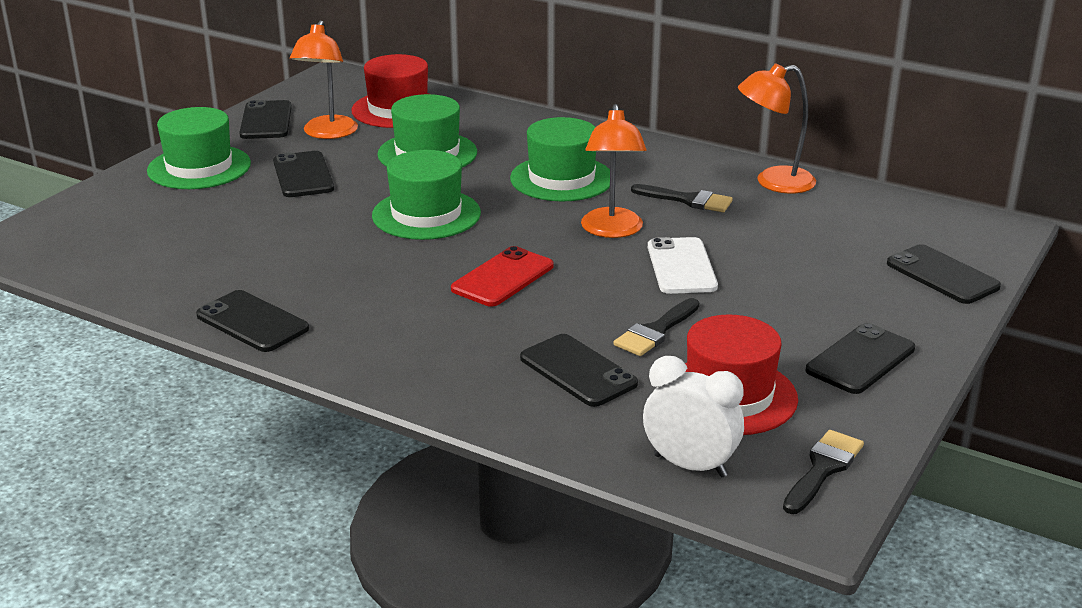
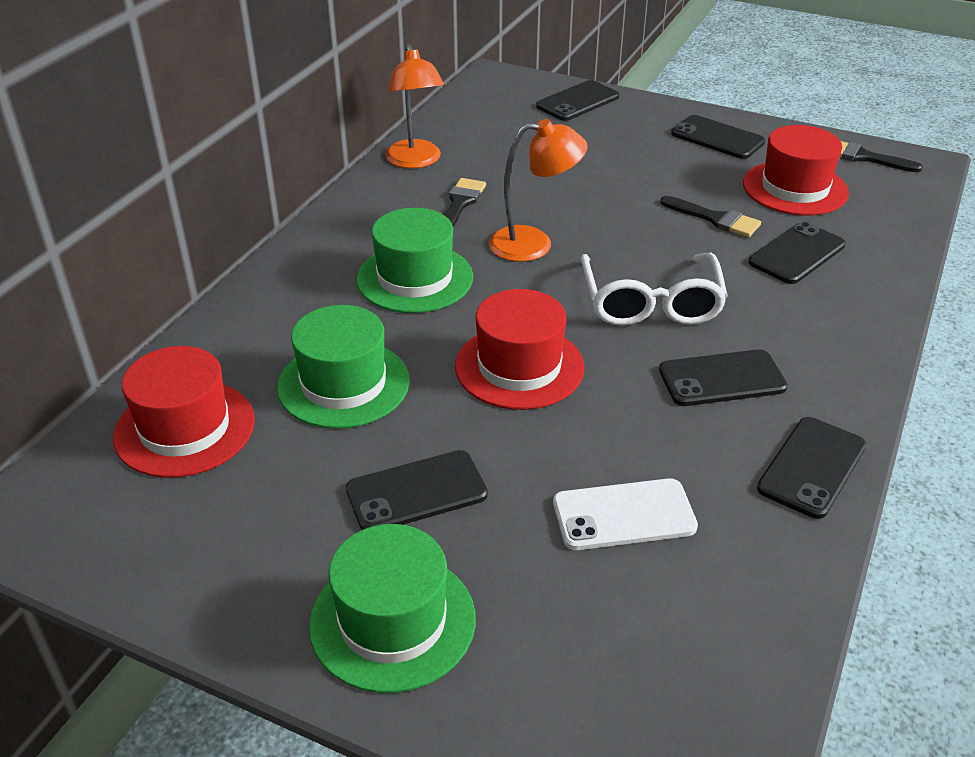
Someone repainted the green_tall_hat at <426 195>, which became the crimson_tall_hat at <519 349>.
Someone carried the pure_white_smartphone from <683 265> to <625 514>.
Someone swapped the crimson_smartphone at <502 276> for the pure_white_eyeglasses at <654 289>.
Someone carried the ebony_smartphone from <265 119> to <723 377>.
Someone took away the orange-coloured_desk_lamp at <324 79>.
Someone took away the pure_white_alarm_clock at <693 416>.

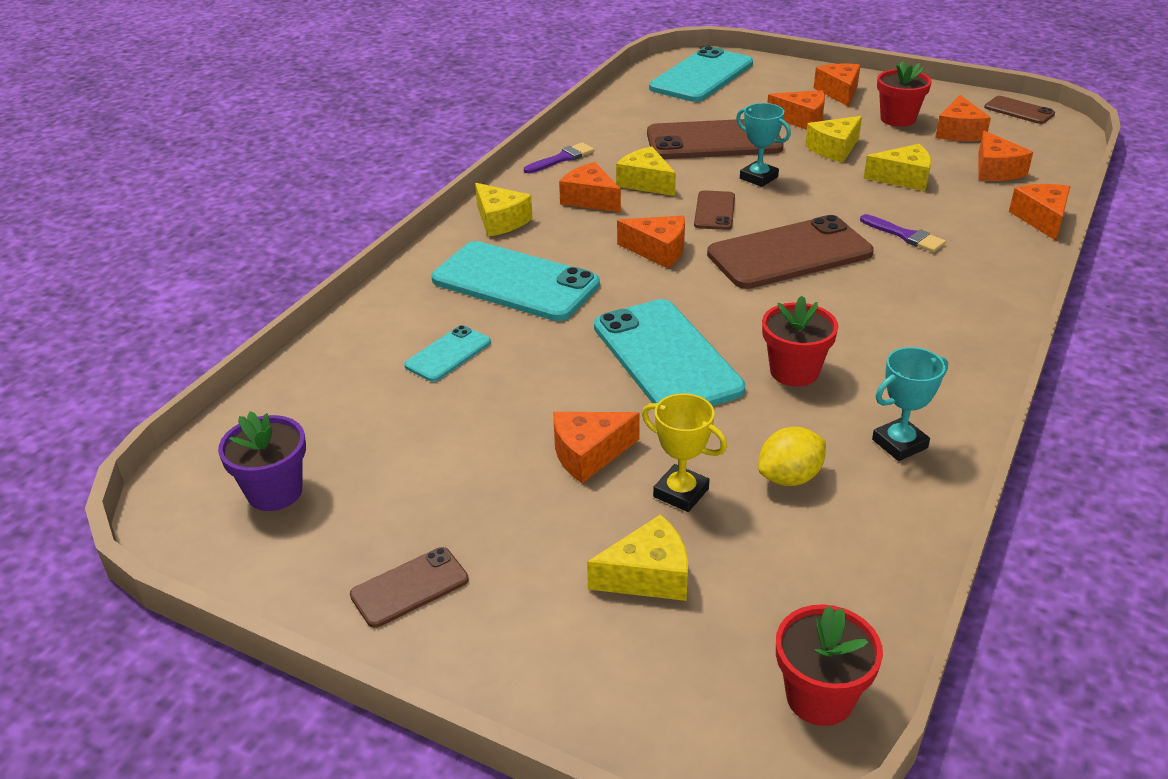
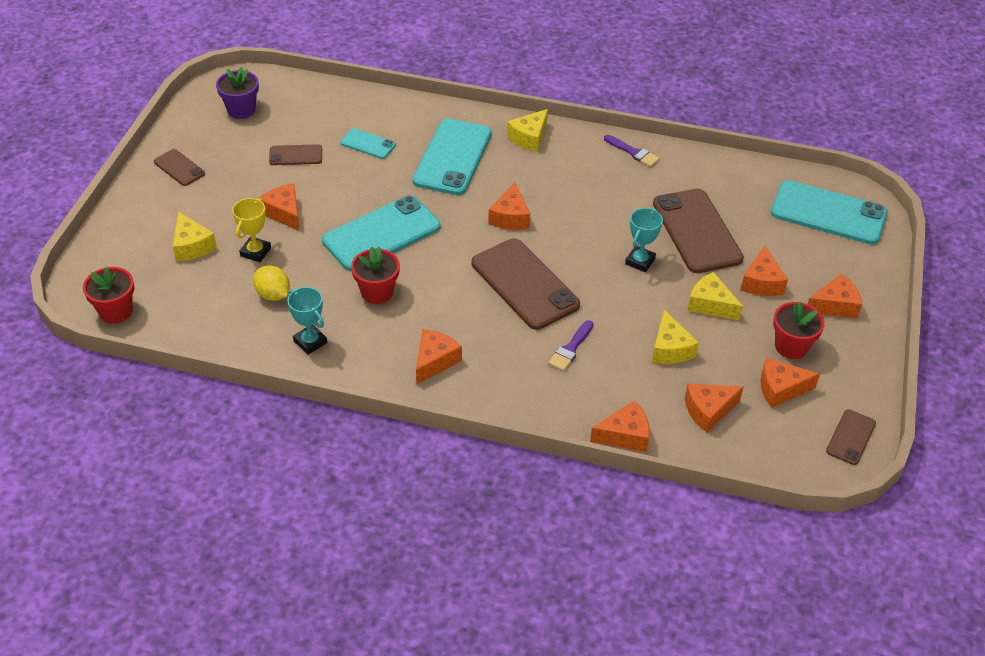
Someone carried the dark_brown_smartphone from <714 210> to <295 154>.
Someone carried the orange-coloured_cheese from <590 187> to <439 356>.
Someone took away the yellow_cheese at <646 171>.

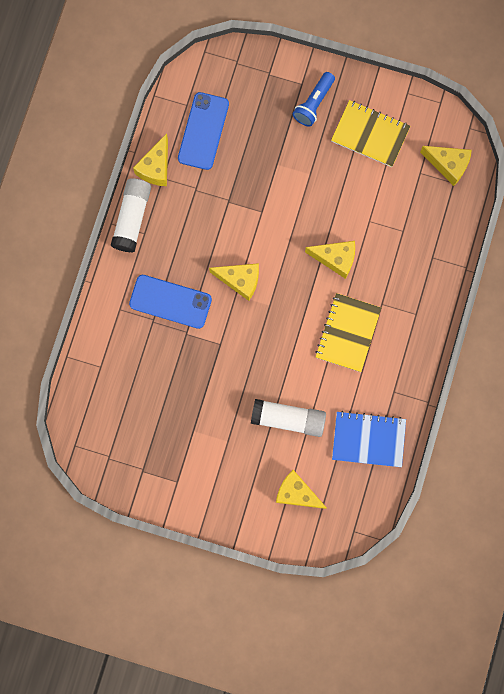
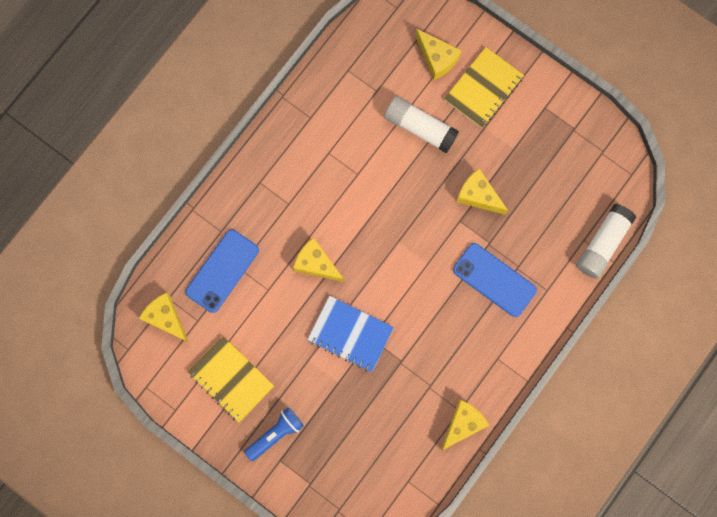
Someone carried the cobalt_smartphone from <203 131> to <222 271>.
Someone carried the cobalt_notepad from <369 439> to <350 334>.
Someone carried the yellow_notepad from <348 332> to <484 87>.
Someone carried the yellow_cheese from <234 282> to <482 192>.
Someone carried the pure_white_stick_of_glue from <131 215> to <606 241>.

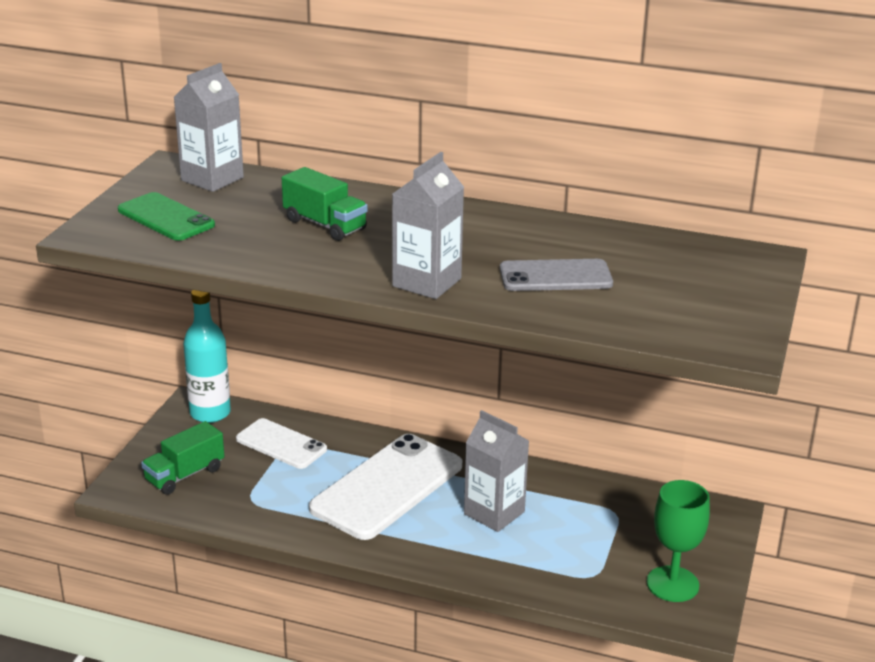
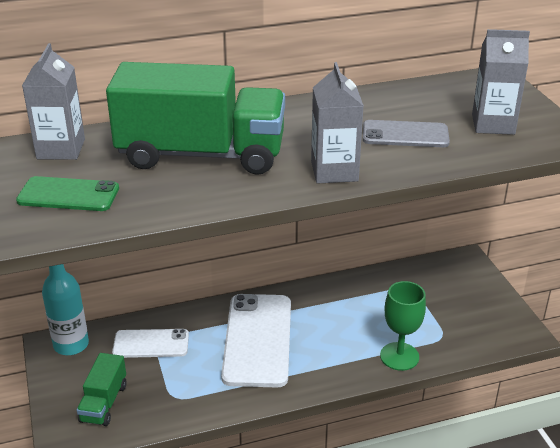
Someone scaled the green_truck at <325 204> by 2.14.
Someone rotated the ash-grey_smartphone at <556 275> by 45 degrees clockwise.
Someone carried the green_goblet from <678 541> to <403 326>.
Someone carried the ash-grey_carton from <496 471> to <501 82>.

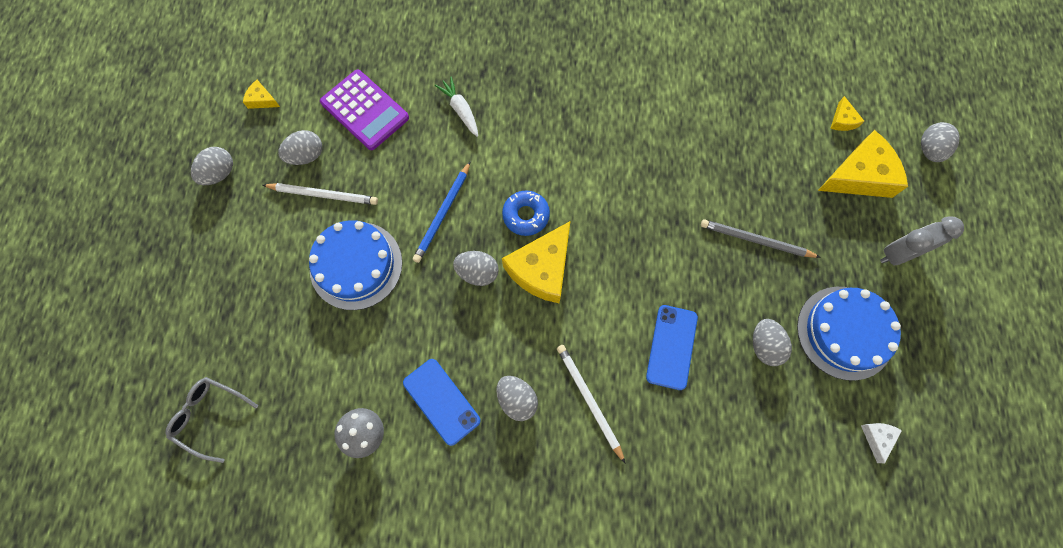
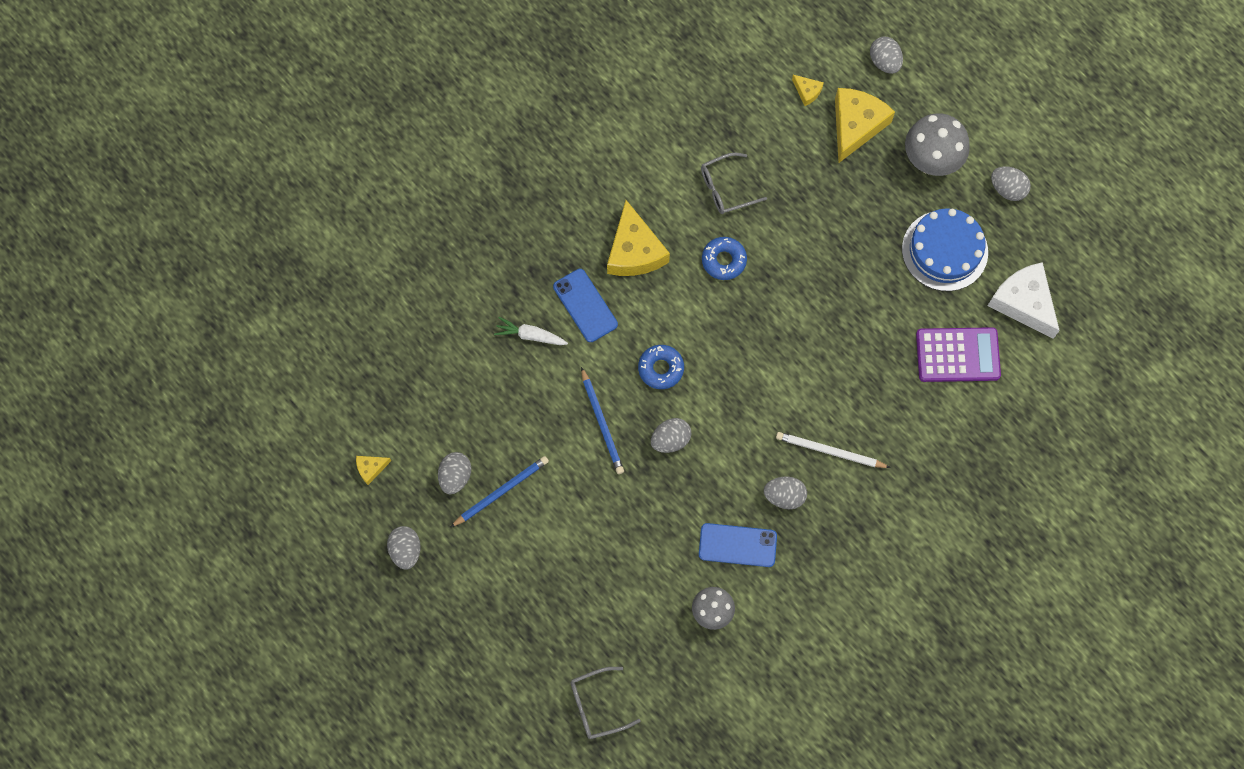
Someone repainted the pure_white_pencil at <320 194>, which became the cobalt_pencil at <500 491>.
Someone carried the cobalt_smartphone from <672 347> to <585 305>.
Someone carried the yellow_cheese from <536 262> to <638 238>.
Someone put down the ash-grey_eyeglasses at <734 183>.
Someone put down the cobalt_glazed_donut at <724 258>.
Someone swapped the ash-grey_alarm_clock at <922 240> for the ash-grey_toadstool at <937 144>.
Someone carried the purple_calculator from <364 109> to <958 354>.
Someone scaled the pure_white_cheese at <881 443> by 2.20.
Someone carried the ash-grey_egg_shape from <772 342> to <1011 183>.
Someone took away the cobalt_cake at <355 265>.
Someone took away the ash-grey_pencil at <761 238>.

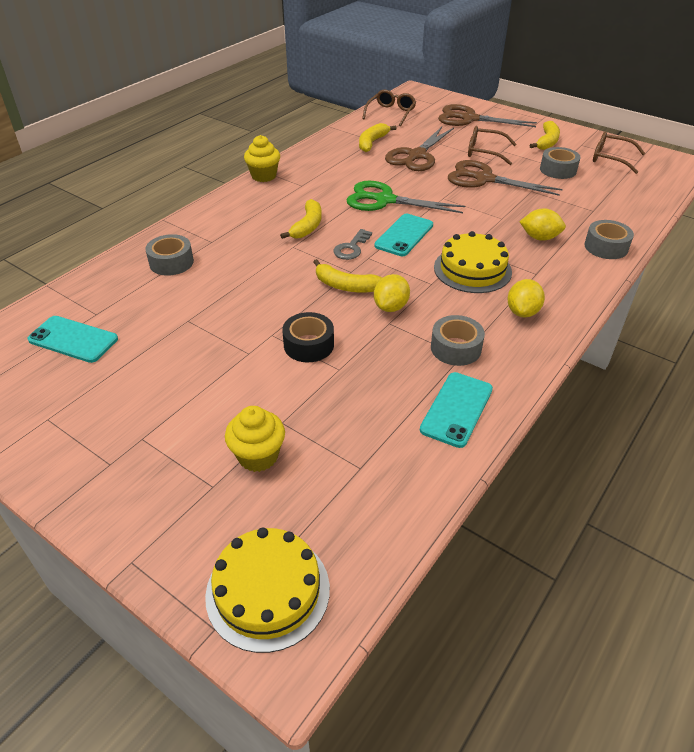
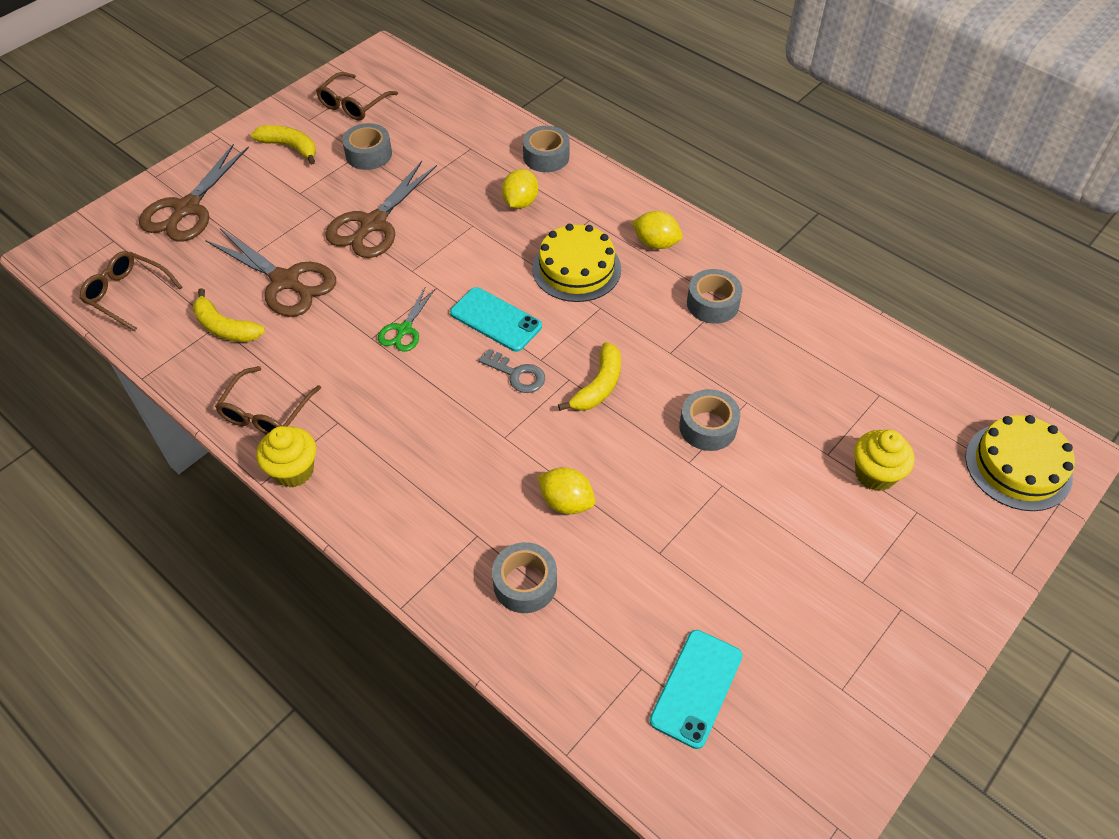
Someone carried the dark_brown_eyeglasses from <492 145> to <268 400>.
Someone scaled the green_pair_of_scissors at <406 197> by 0.54.
Someone carried the yellow_toy_lemon from <392 293> to <566 490>.
Someone repainted the ebony_tape at <308 337>, which became the ash-grey_tape at <709 420>.
Someone took away the yellow_banana_fruit at <301 219>.
Someone took away the teal_smartphone at <456 410>.

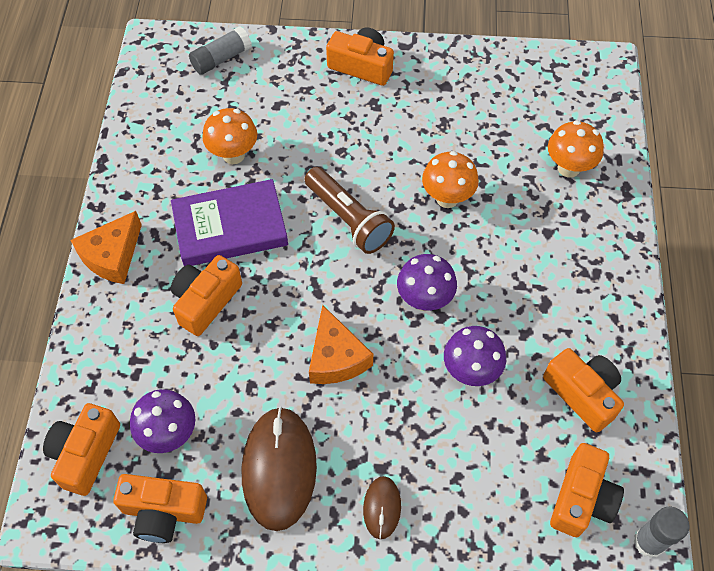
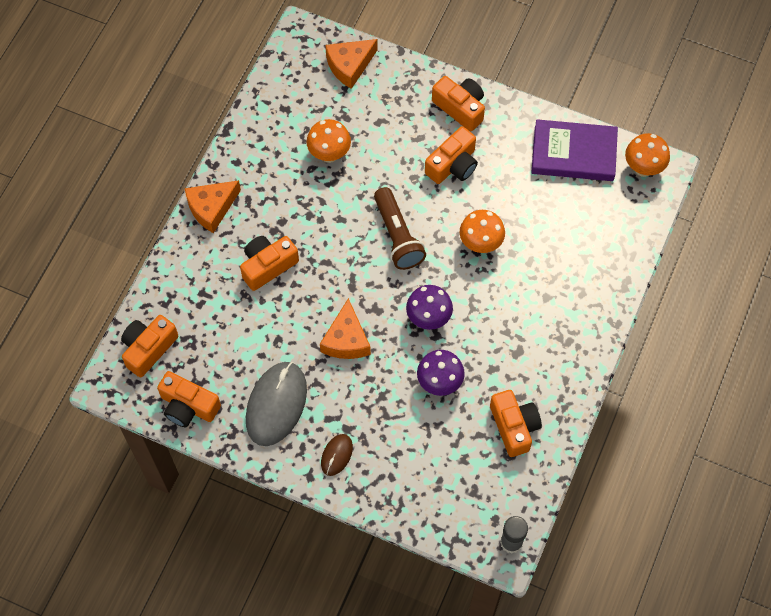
Someone repainted the dark_brown_mouse at <279 469>, which became the ash-grey_mouse at <276 404>.
Someone swapped the ash-grey_stick_of_glue at <220 50> for the orange-coloured_cheese at <351 64>.
Someone carried the orange-coloured_photo_camera from <587 490> to <451 155>.
Someone carried the purple_hardcover from <229 222> to <574 150>.
Someone carried the orange-coloured_toadstool from <576 149> to <647 155>.
Someone took away the purple_toadstool at <162 421>.

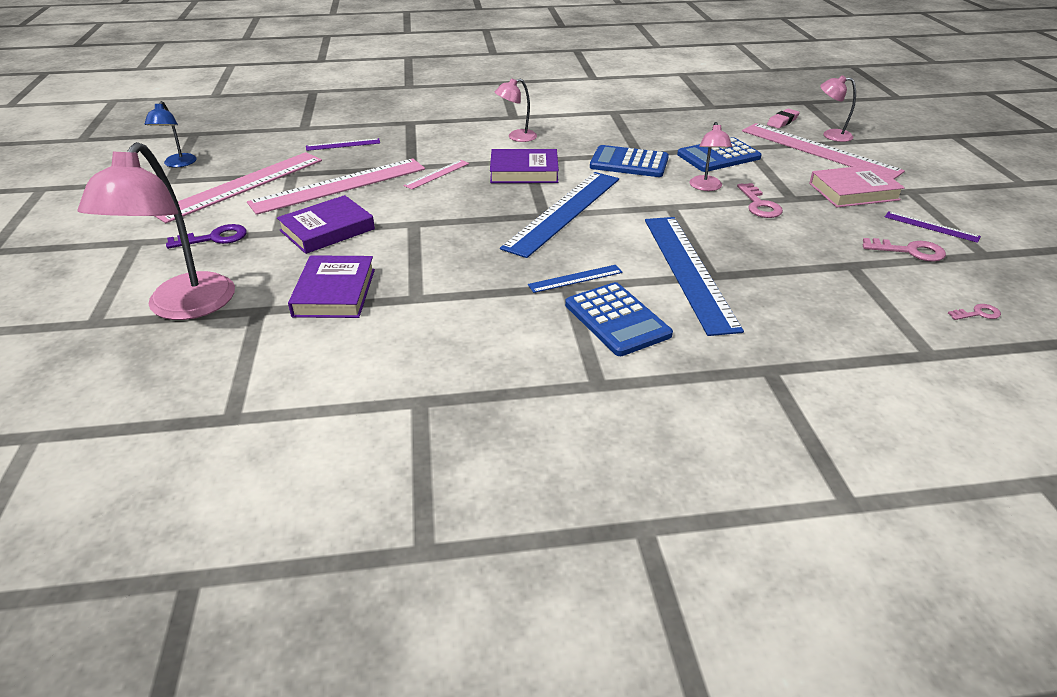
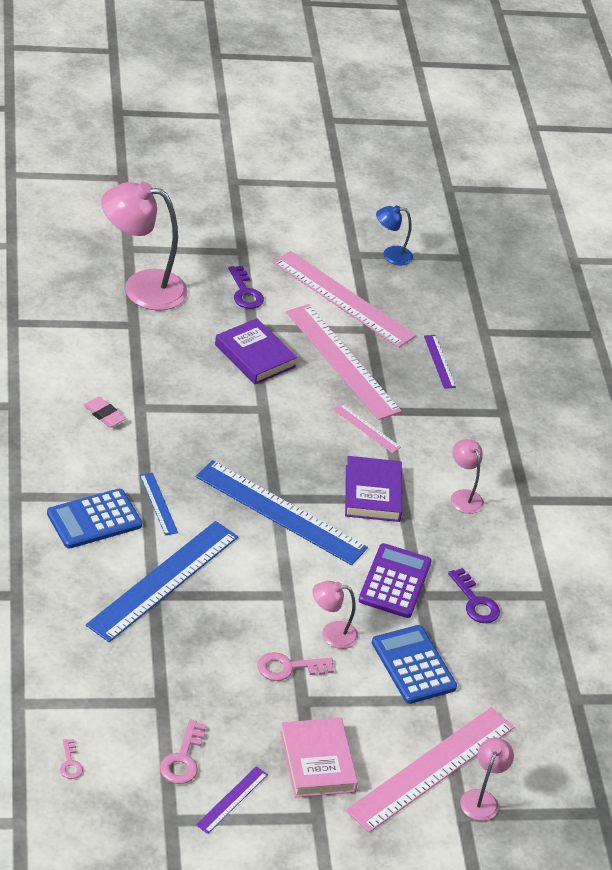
Someone carried the pink_pencil_eraser from <783 119> to <104 412>.
Someone rotated the cobalt_straightedge at <694 276> by 45 degrees counterclockwise.
Someone repainted the cobalt_calculator at <629 161>, which became the purple_calculator at <395 580>.
Someone put down the purple_key at <474 595>.
Someone took away the purple_hardcover at <331 286>.

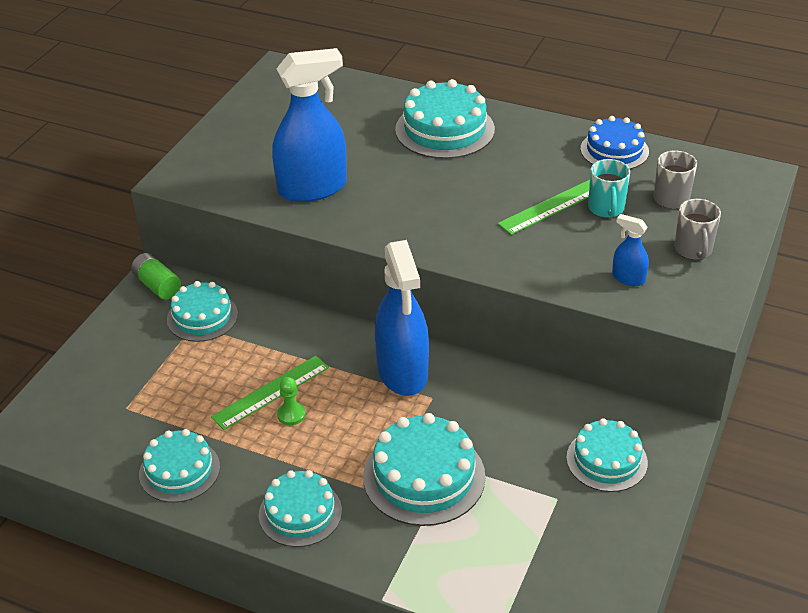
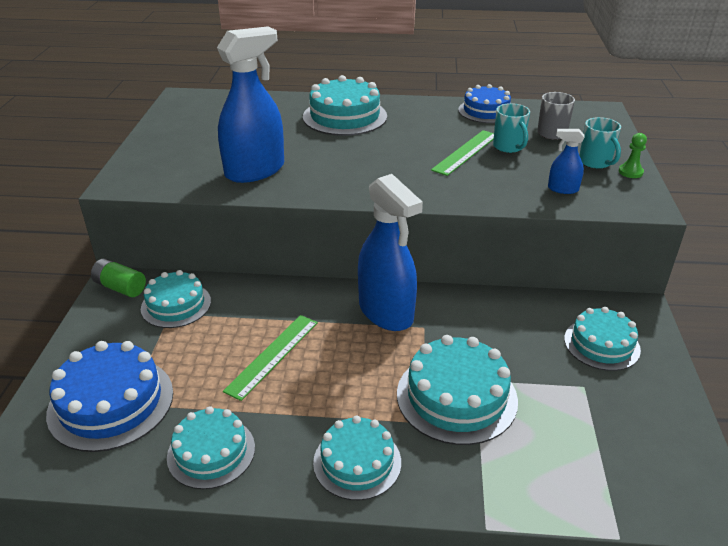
Someone put down the cobalt_cake at <109 396>.
Someone repainted the ash-grey_coffee_mug at <697 229>, which became the teal_coffee_mug at <600 143>.
Someone carried the green_chess_pawn from <291 401> to <633 155>.

